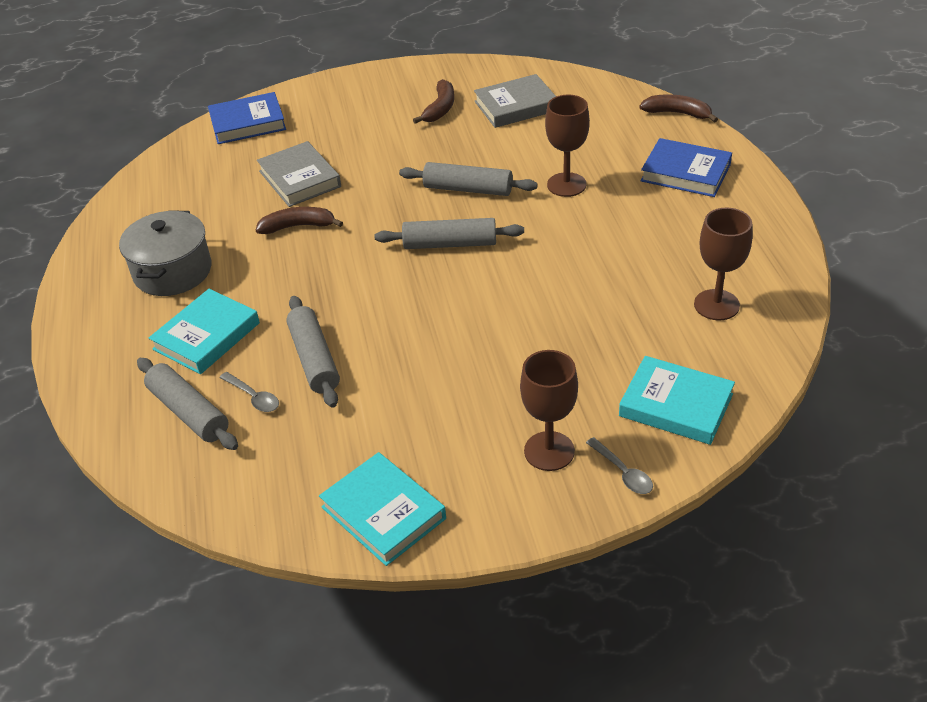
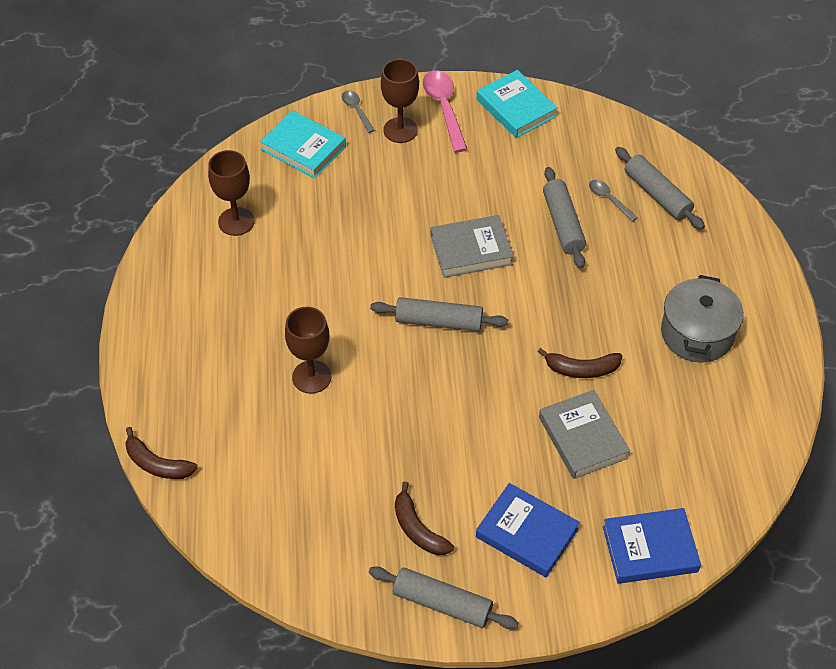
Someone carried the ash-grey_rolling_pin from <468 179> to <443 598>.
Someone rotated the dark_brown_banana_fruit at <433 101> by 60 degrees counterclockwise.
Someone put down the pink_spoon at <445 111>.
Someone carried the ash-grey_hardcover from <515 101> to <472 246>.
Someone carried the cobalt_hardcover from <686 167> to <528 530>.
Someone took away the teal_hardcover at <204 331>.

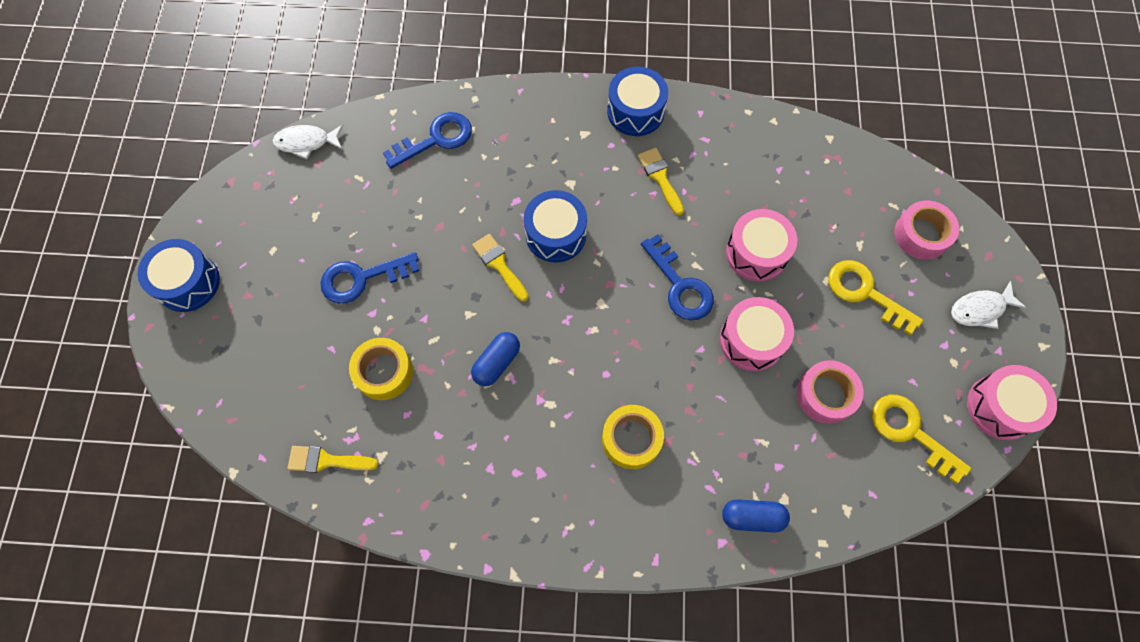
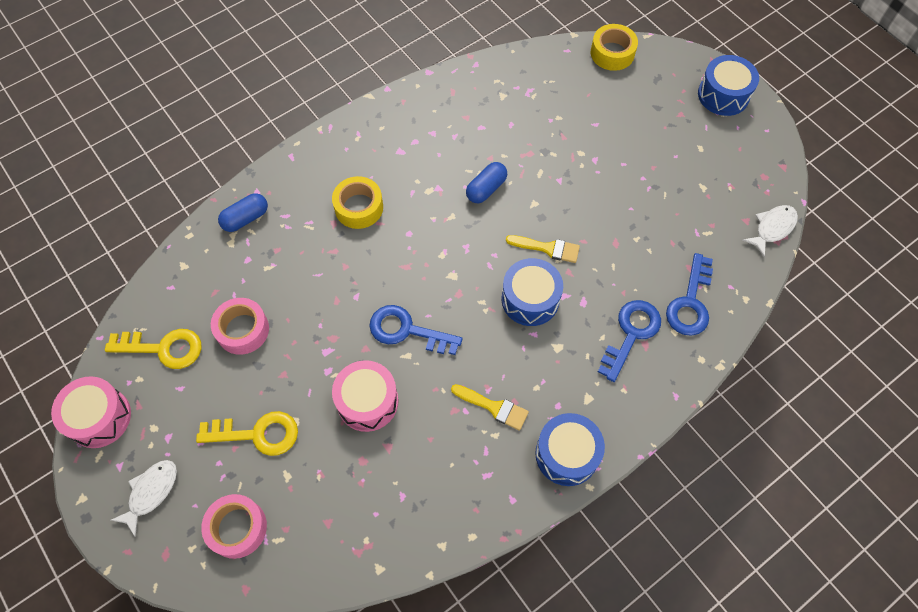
Someone rotated the cobalt_capsule at <495 359> by 45 degrees clockwise.
Someone carried the yellow_tape from <381 369> to <614 47>.
Someone carried the cobalt_key from <370 277> to <629 341>.
Someone took away the yellow_paint_brush at <333 459>.
Someone took away the pink_drum at <757 334>.

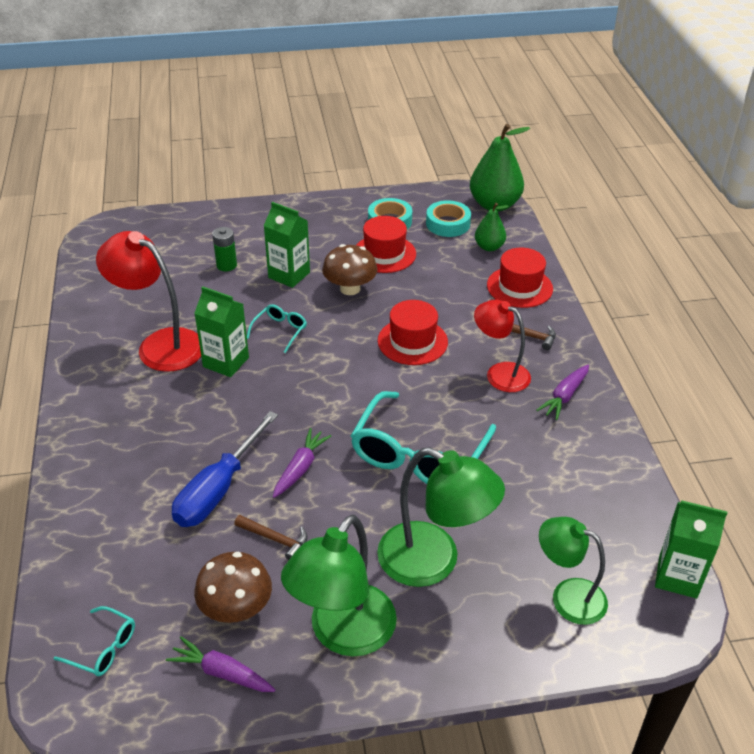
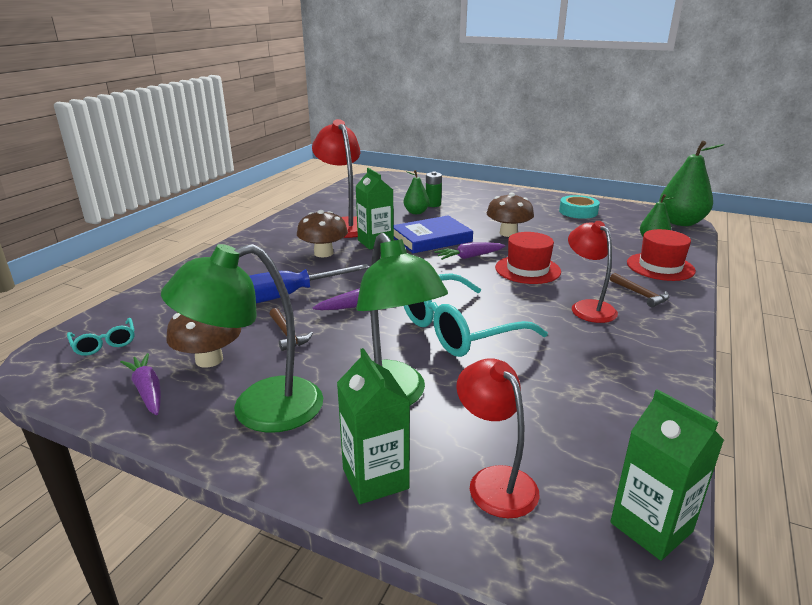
Someone put down the dark_brown_toadstool at <322 233>.
Someone carried the green_carton from <287 245> to <373 426>.
Someone swapped the teal_eyeglasses at <277 328> for the cobalt_hardcover at <433 234>.
Someone put down the green_toy_pear at <416 192>.
Someone carried the purple_toy_carrot from <562 392> to <469 251>.
Someone repainted the green_desk_lamp at <573 571>, which became the crimson_desk_lamp at <497 438>.
Someone took away the crimson_tall_hat at <386 244>.
Someone took away the teal_tape at <448 218>.

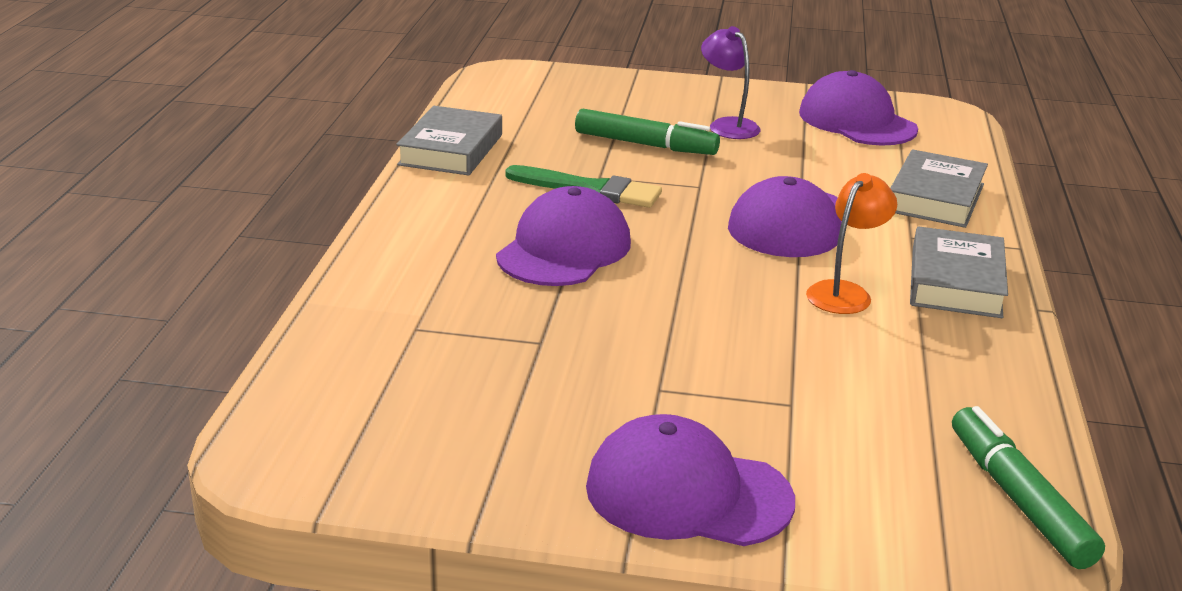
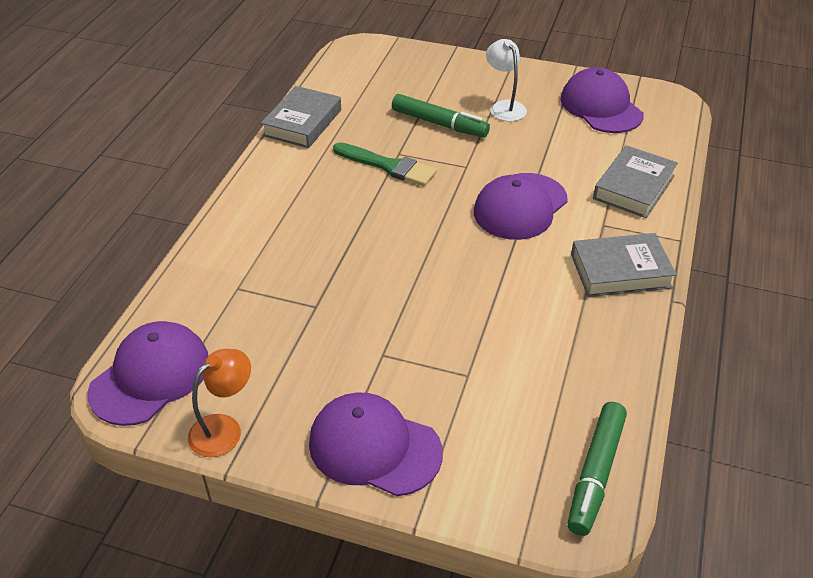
Someone carried the purple_peaked_cap from <563 236> to <148 373>.
Someone carried the orange-coloured_desk_lamp from <851 243> to <219 403>.
Someone repainted the purple_desk_lamp at <730 82>, which became the pure_white_desk_lamp at <506 80>.
Someone rotated the green_marker_pen at <1028 487> by 150 degrees counterclockwise.
Someone rotated the ash-grey_hardcover at <959 272> by 60 degrees clockwise.

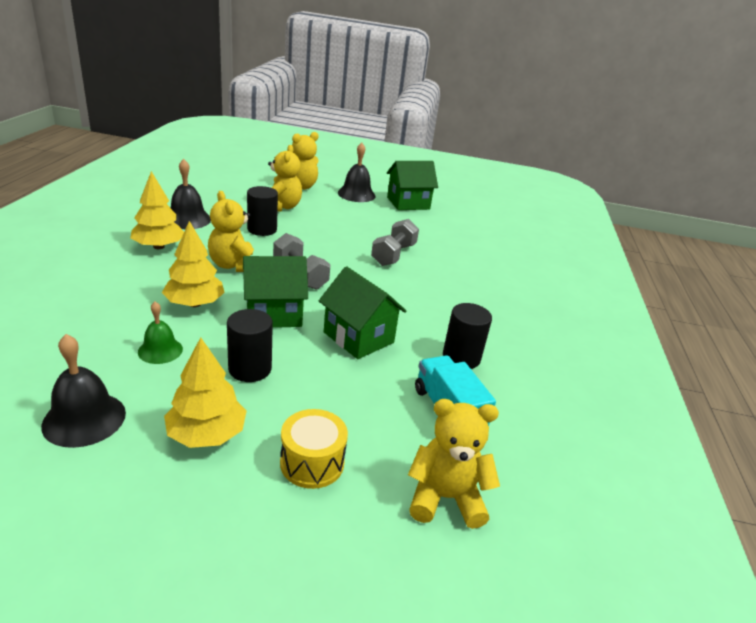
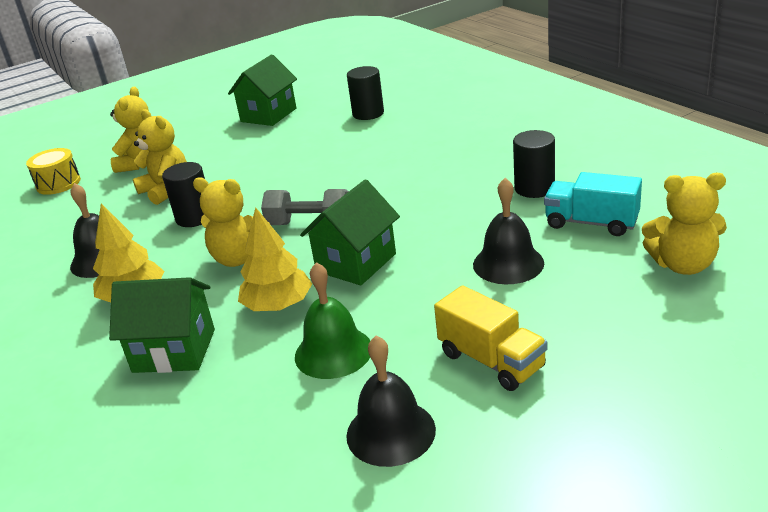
Someone carried the yellow_drum from <314 449> to <53 171>.
Someone carried the green_cottage from <362 312> to <162 325>.
Someone scaled the green_bell at <160 333> by 1.52.
Someone carried the ebony_cylinder from <250 345> to <365 93>.
Someone swapped the yellow_fir_tree at <205 392> for the yellow_truck at <491 338>.
Someone carried the ebony_bell from <357 172> to <508 231>.
Someone rotated the yellow_teddy at <454 464> by 135 degrees counterclockwise.
Someone took away the ash-grey_free_weight at <395 242>.

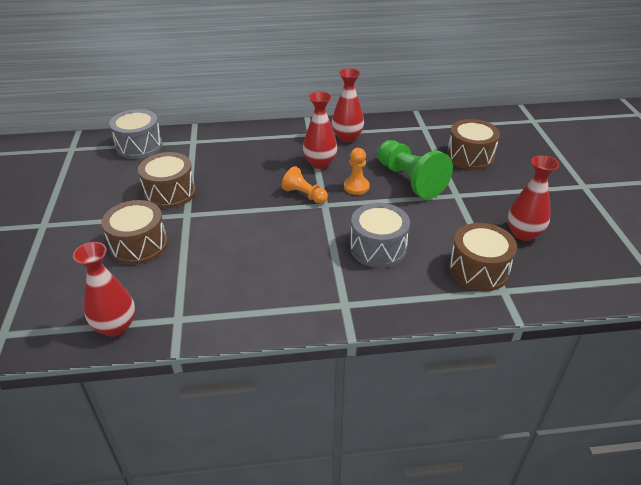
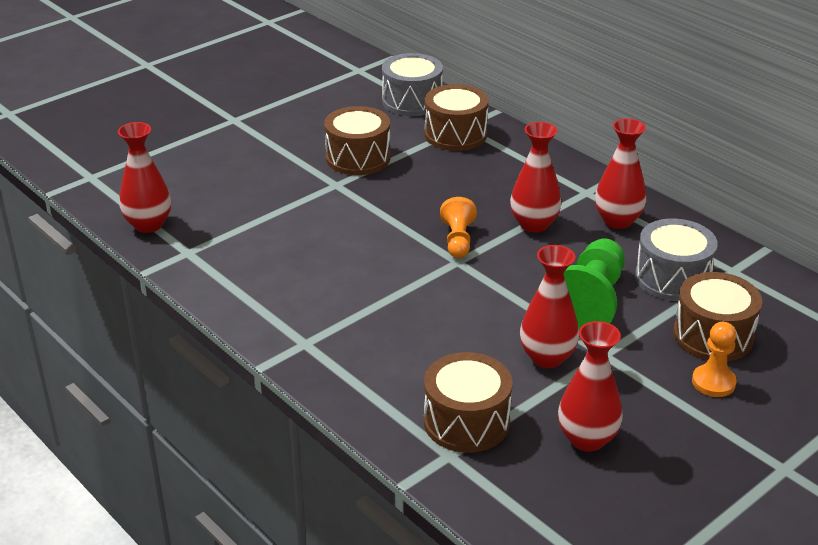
Someone carried the dark_brown_drum from <134 232> to <456 117>.
Someone put down the crimson_tall_vase at <549 306>.
Someone carried the ash-grey_drum from <380 235> to <676 259>.
Someone carried the orange-coloured_chess_pawn from <357 171> to <714 359>.

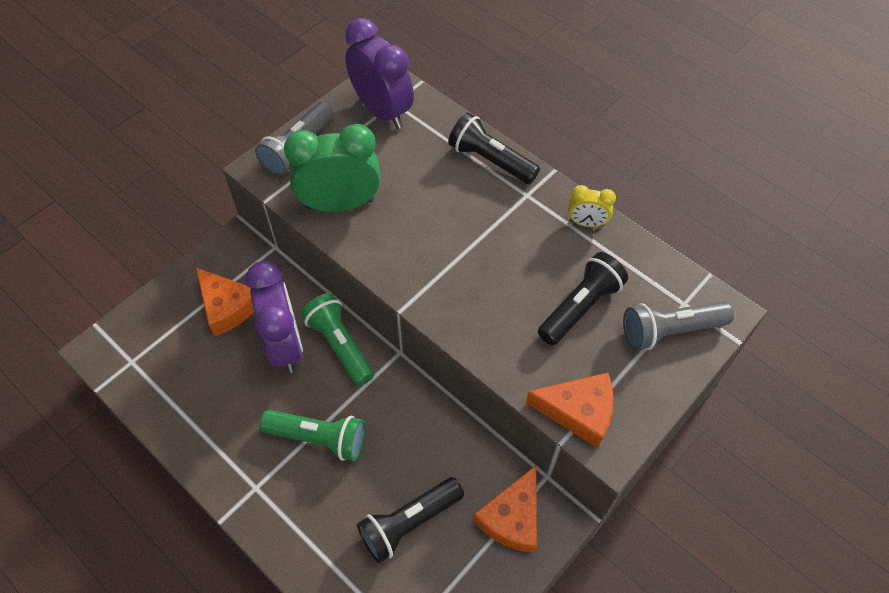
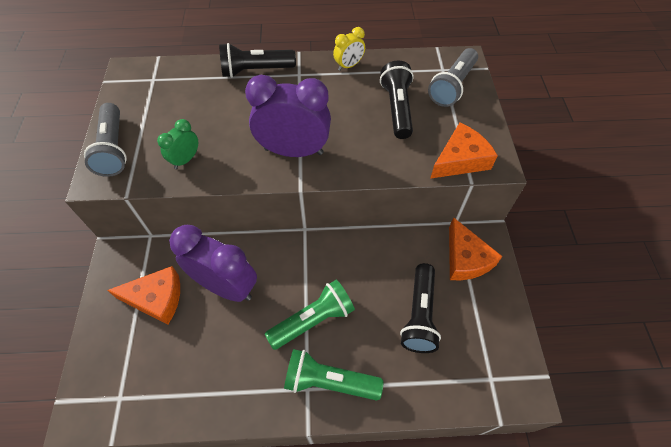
Someone scaled the green_alarm_clock at <332 168> by 0.50.
Someone carried the purple_alarm_clock from <379 73> to <288 116>.
Someone carried the green_pocket_torch from <337 339> to <333 375>.

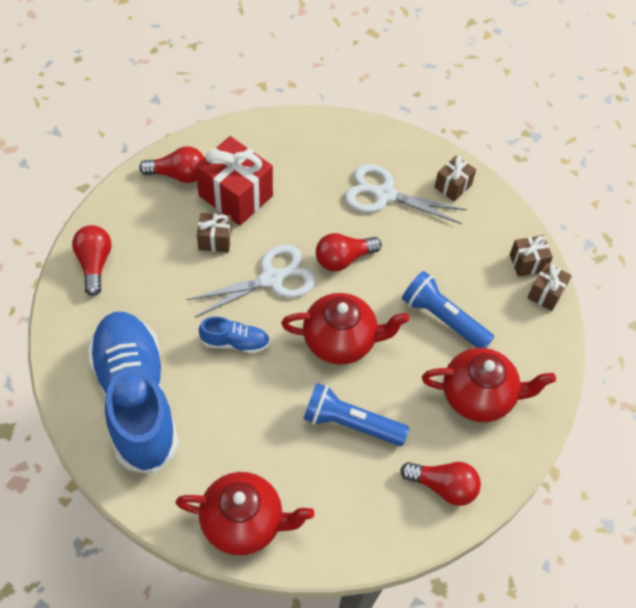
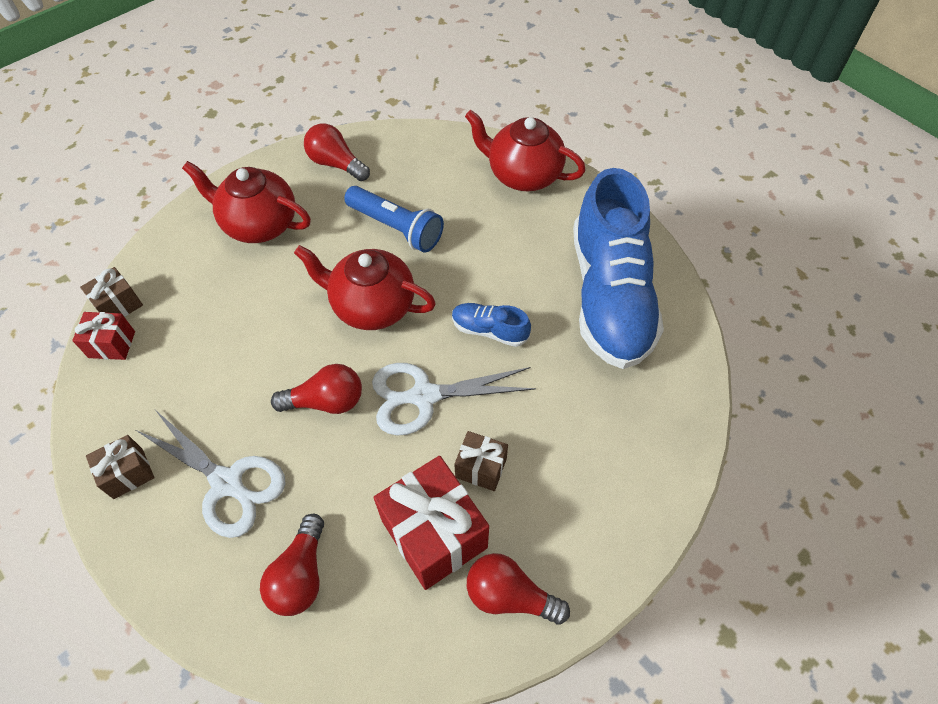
Someone repainted the dark_brown_present at <531 256>, which became the crimson_present at <103 336>.
Someone carried the crimson_lightbulb from <92 260> to <292 565>.
Someone took away the cobalt_pocket_torch at <448 309>.

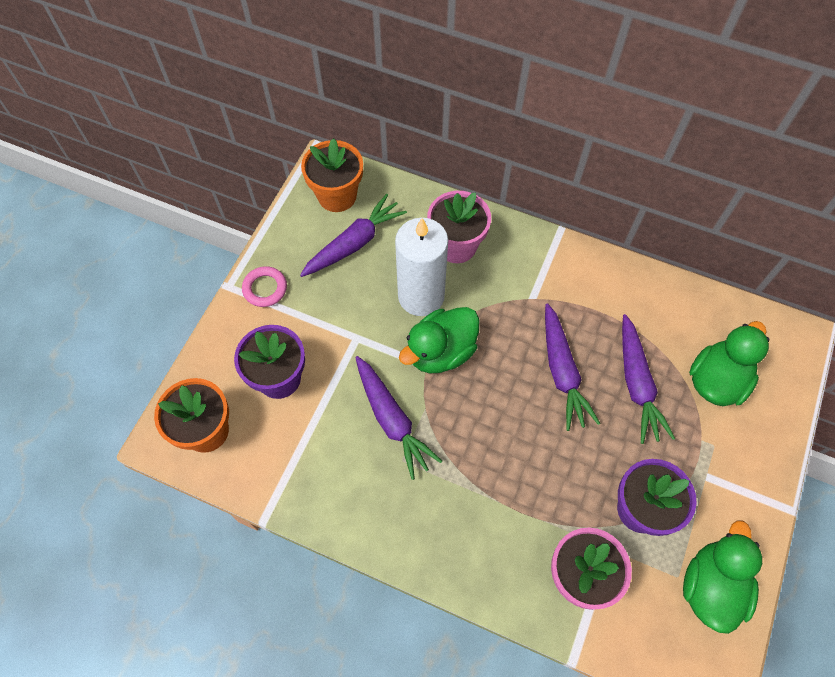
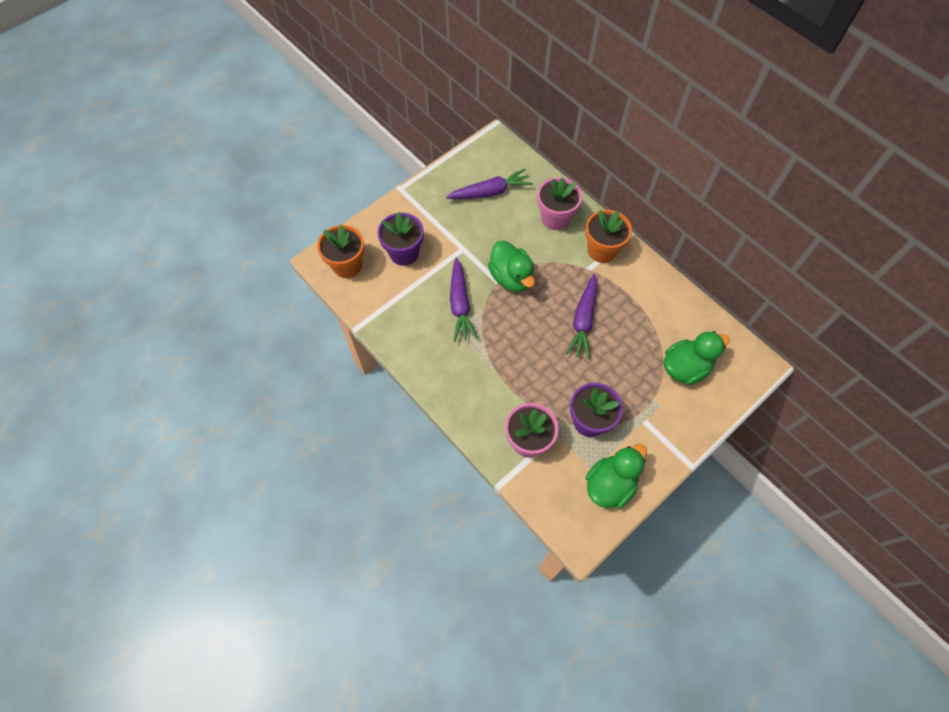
Someone rotated the green_toy_duck at <439 340> by 105 degrees counterclockwise.
Someone carried the orange-coloured_potted_plant from <332 175> to <608 236>.
Someone took away the pink_torus at <264 286>.
Someone took away the pure_white_pillar_candle at <421 267>.
Someone took away the purple_toy_carrot at <648 379>.

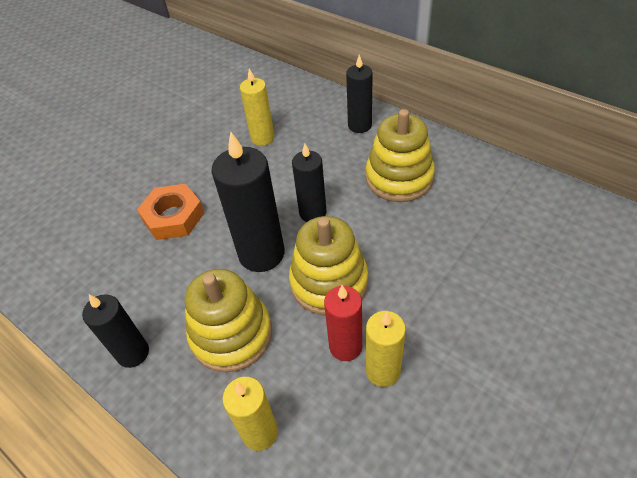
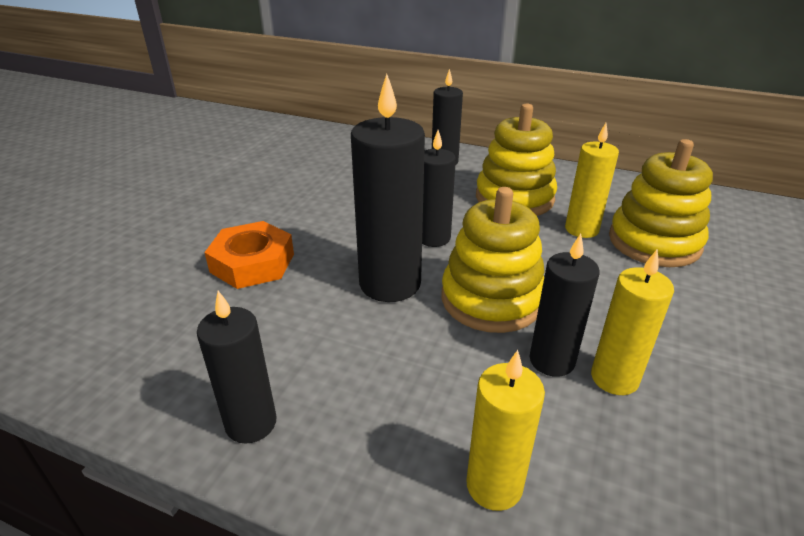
Someone repainted the crimson_pillar_candle at <343 323>, which became the ebony_pillar_candle at <564 305>.
Someone carried the yellow_pillar_candle from <257 107> to <592 180>.
Someone carried the yellow_stacking_rings from <228 320> to <661 203>.

